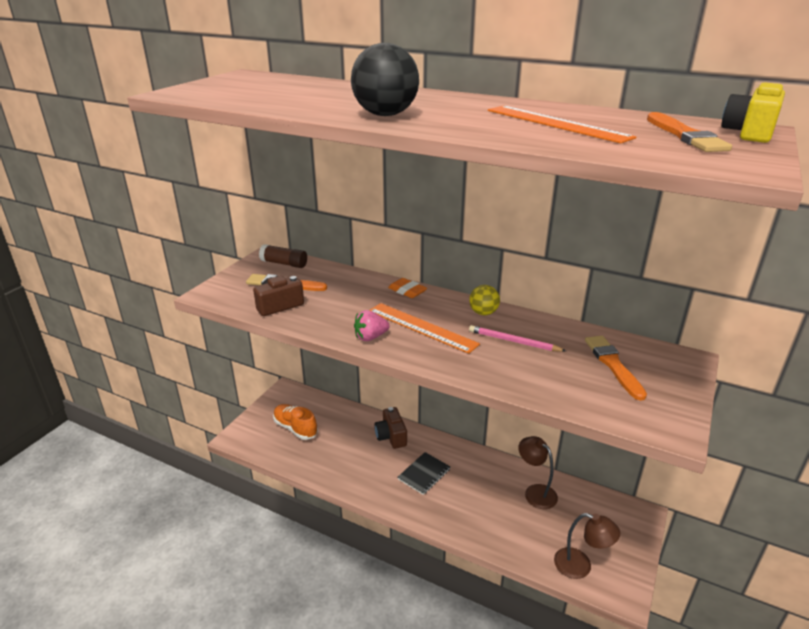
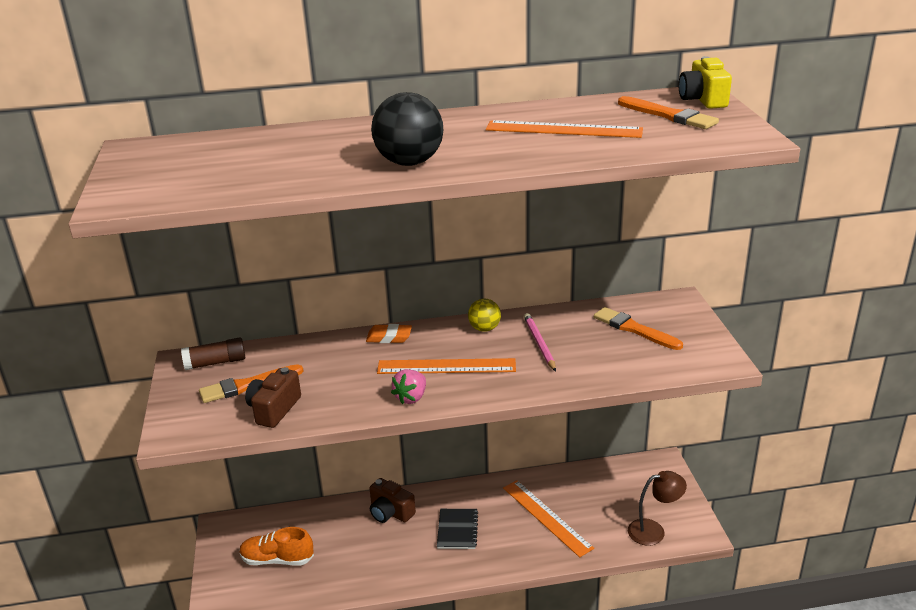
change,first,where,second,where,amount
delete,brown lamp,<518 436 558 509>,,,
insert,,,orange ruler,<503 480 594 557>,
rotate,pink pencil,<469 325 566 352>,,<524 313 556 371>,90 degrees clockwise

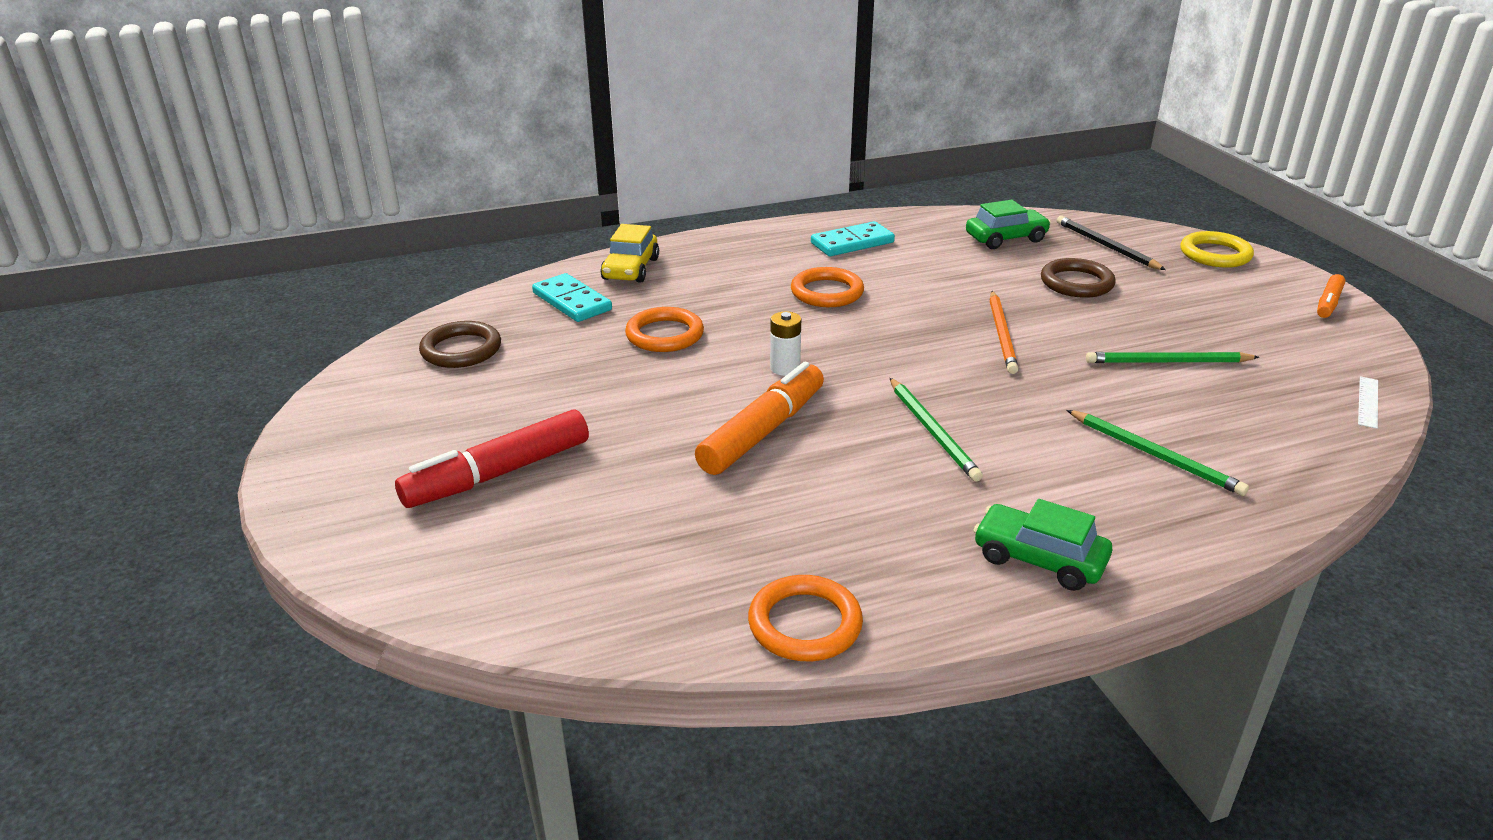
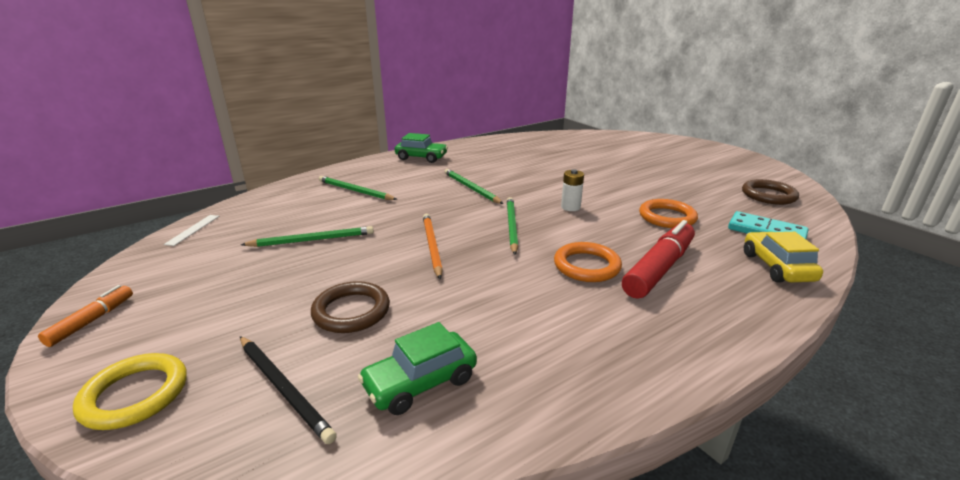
change,first,where,second,where,amount
delete,orange marker,<695 362 824 475>,,,
delete,orange ring,<748 575 863 661>,,,
delete,turquoise domino,<811 221 895 256>,,,
insert,,,green pencil,<507 197 518 255>,
move,red marker,<395 409 589 508>,,<622 220 695 299>,

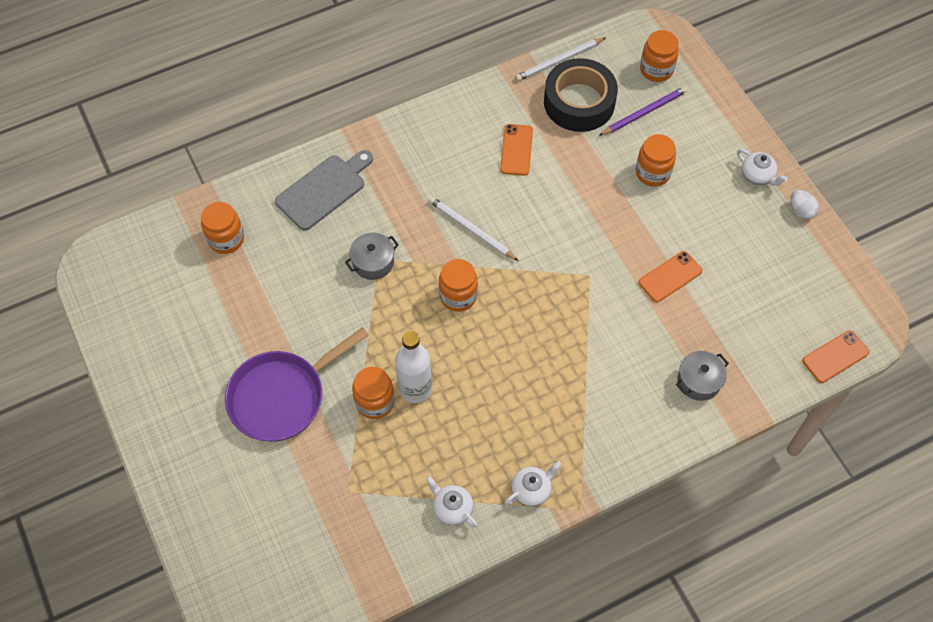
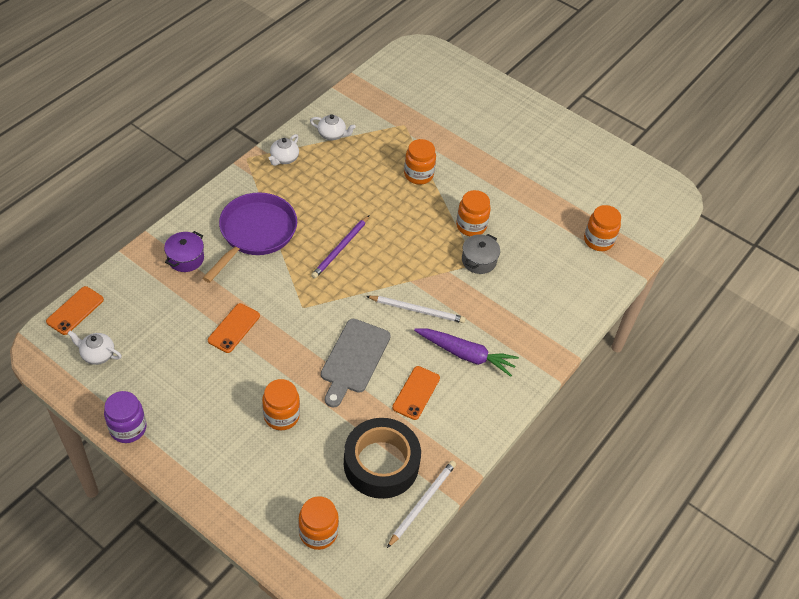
change,first,where,second,where,amount
delete,white bottle,<395 331 432 403>,,,
insert,,,purple carrot,<414 328 519 377>,
move,purple pan,<225 327 369 442>,,<203 193 297 283>,
move,grey cutting board,<275 150 373 231>,,<321 319 391 408>,
move,orange jar,<439 259 478 312>,,<456 190 491 236>,
move,purple pencil,<599 86 688 136>,,<311 215 370 279>,
move,white teapot,<737 149 788 186>,,<67 331 122 365>,
replace,white egg,<790 190 819 219>,purple jar,<104 391 146 443>,
recolor,grey pot,<676 351 729 401>,purple pot,<164 231 204 272>,
rotate,orange phone,<500 124 533 176>,,<392 366 440 420>,45 degrees clockwise

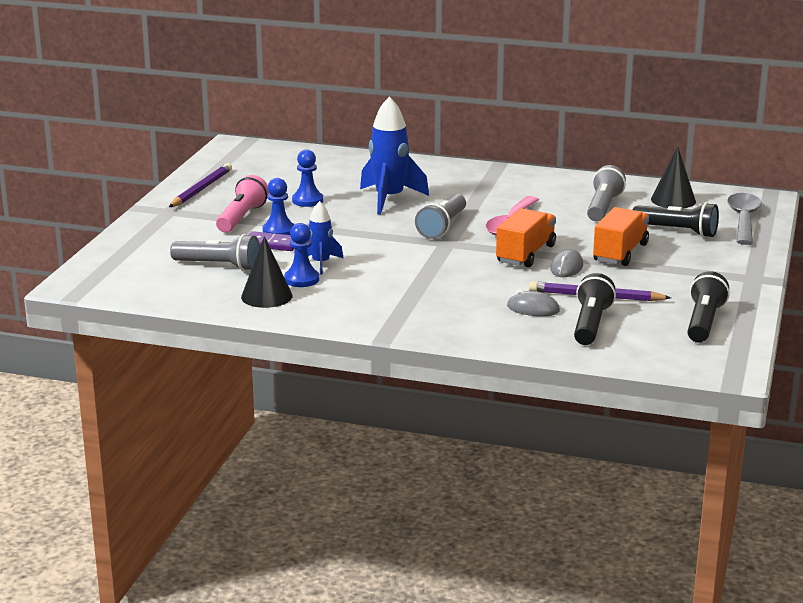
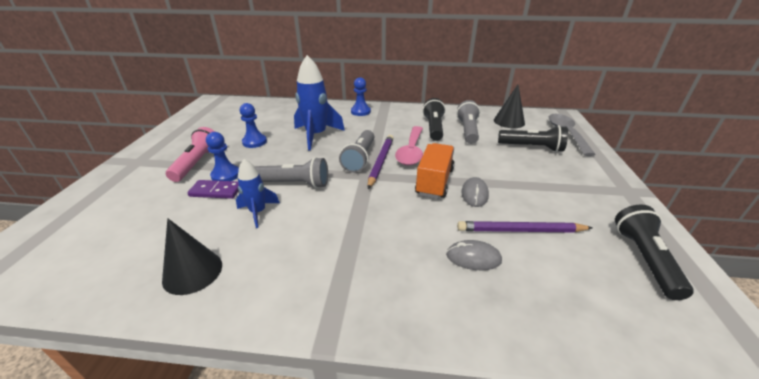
change,first,where,second,where,amount
delete,orange truck,<593 207 649 266>,,,
move,purple pencil,<169 163 232 207>,,<368 135 394 189>,
move,grey flashlight,<170 234 260 271>,,<255 157 328 188>,
move,blue pawn,<284 223 319 287>,,<351 77 371 116>,
move,black flashlight,<574 273 616 345>,,<422 98 446 141>,

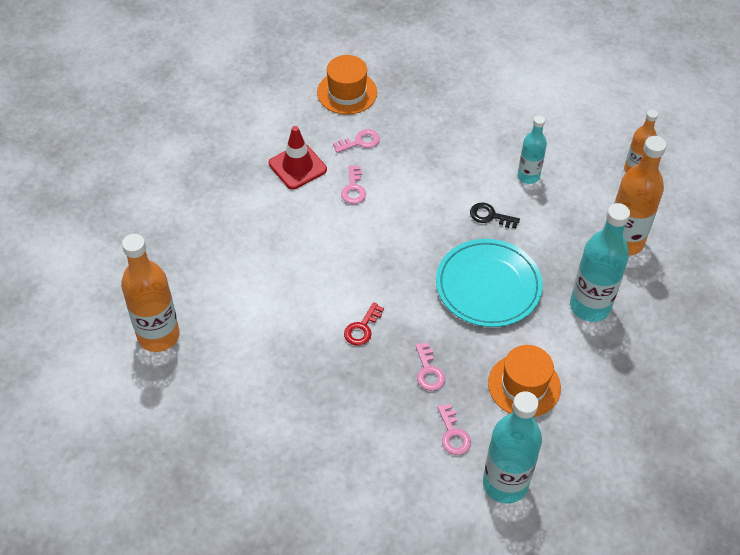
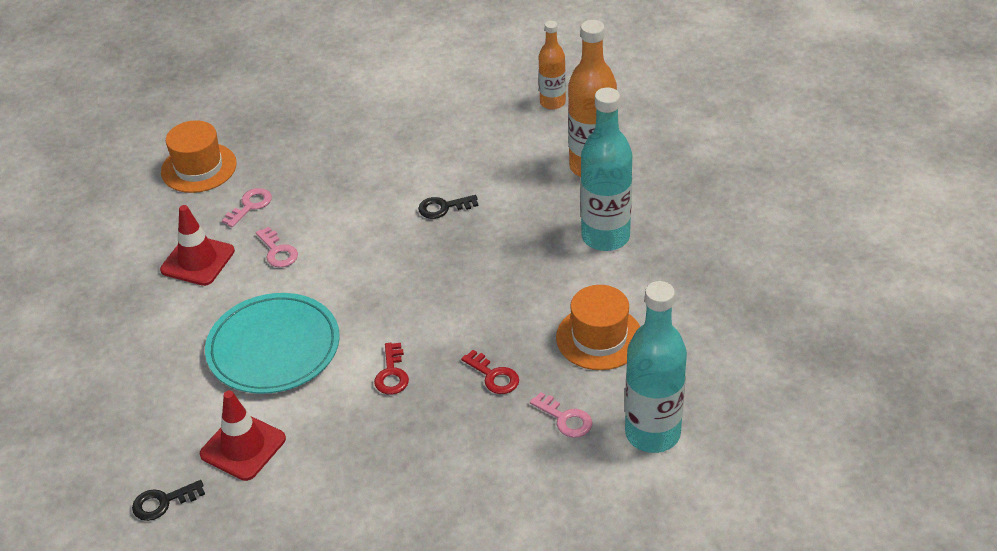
change,first,where,second,where,amount
delete,turquoise bottle,<518 115 547 184>,,,
insert,,,red traffic cone,<200 391 286 481>,
move,turquoise plate,<436 239 543 327>,,<205 293 340 394>,
replace,orange bottle,<121 234 180 352>,black key,<132 480 205 521>,
recolor,pink key,<415 343 445 391>,red key,<461 350 519 394>,

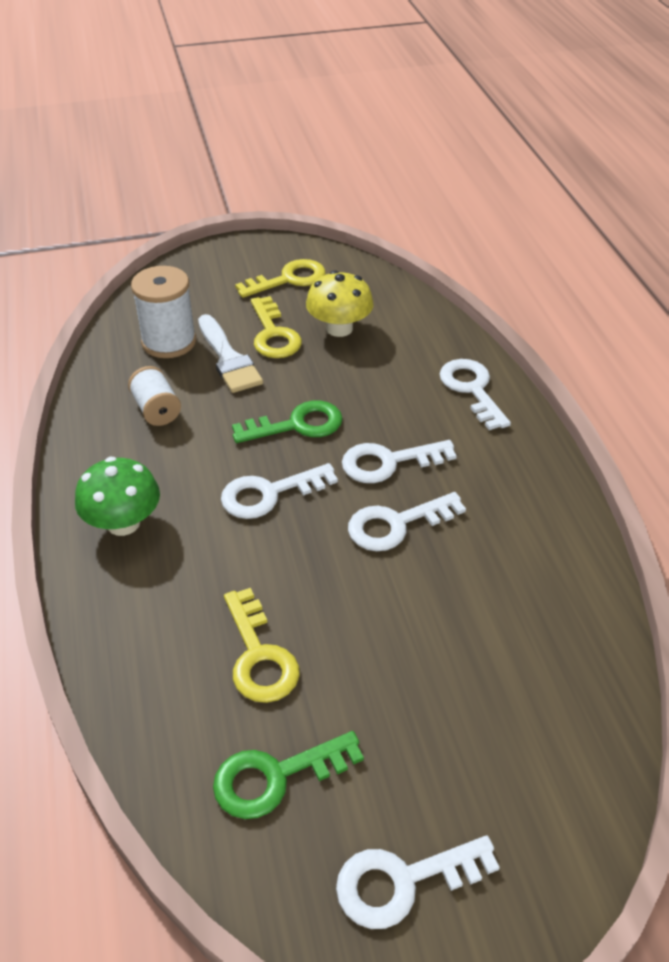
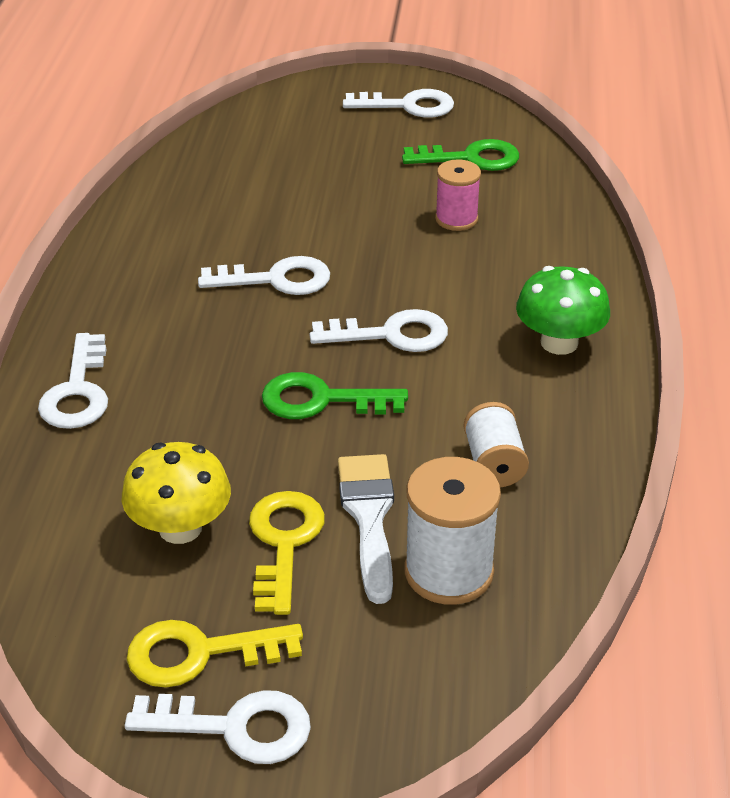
change,first,where,second,where,amount
move,white key,<342 440 457 483>,,<125 690 311 764>,
replace,yellow key,<224 588 300 703>,pink spool,<435 159 481 231>,

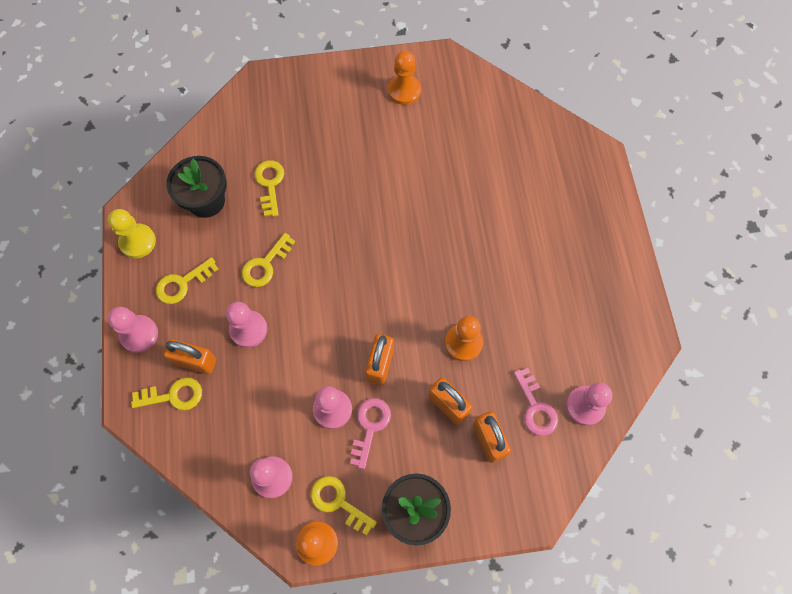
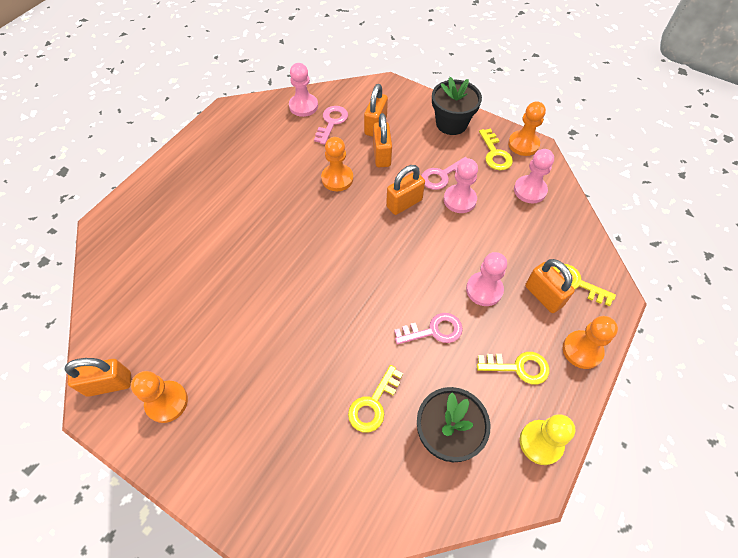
change,first,where,second,where,amount
insert,,,orange padlock,<65 358 131 397>,
recolor,pink pawn,<108 307 158 353>,orange pawn,<563 316 618 369>,
recolor,yellow key,<242 233 295 287>,pink key,<394 313 463 344>,

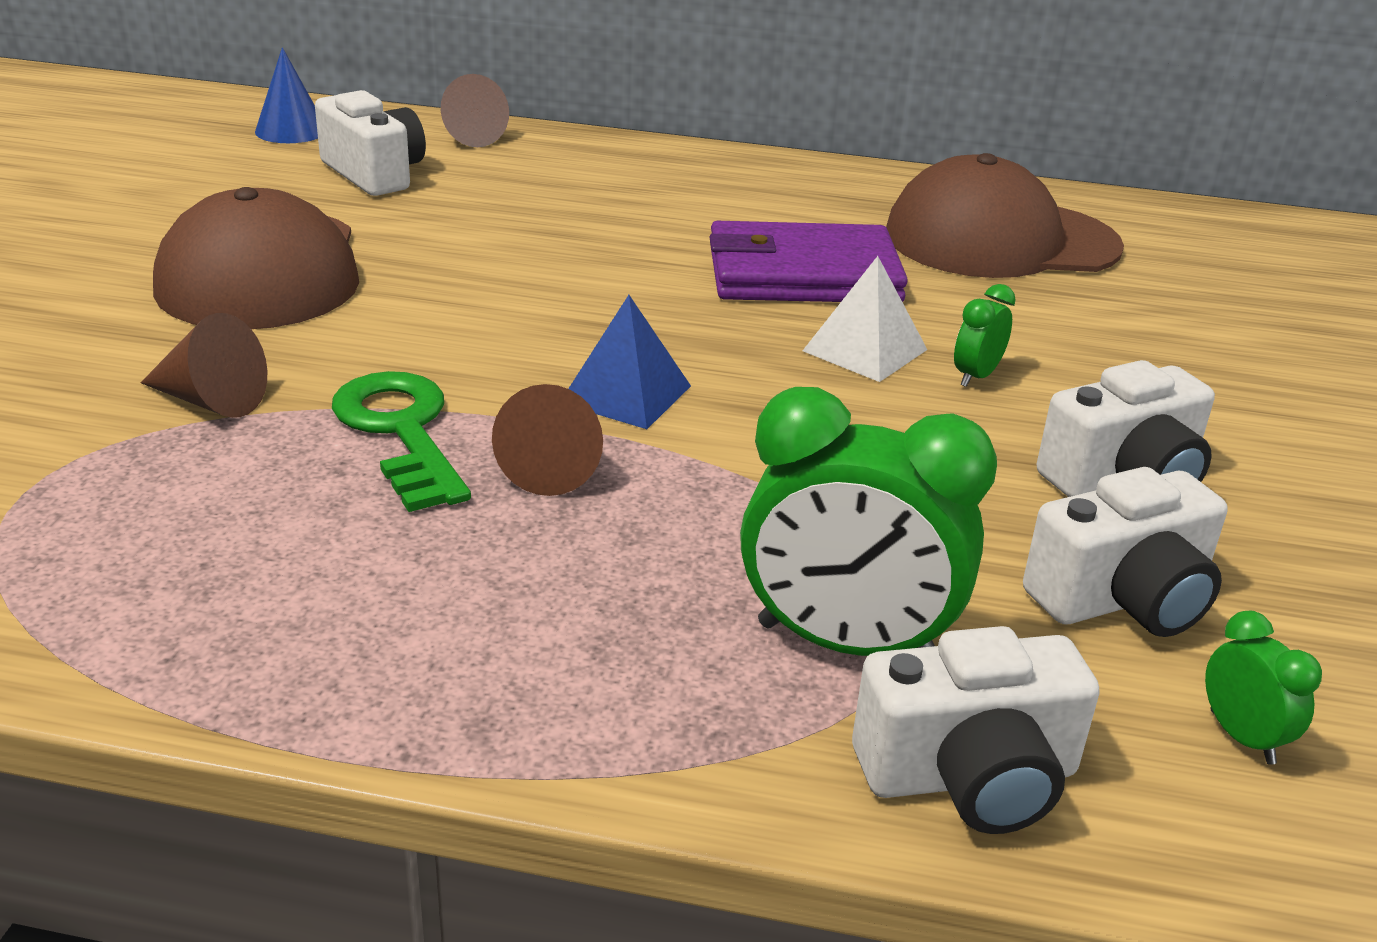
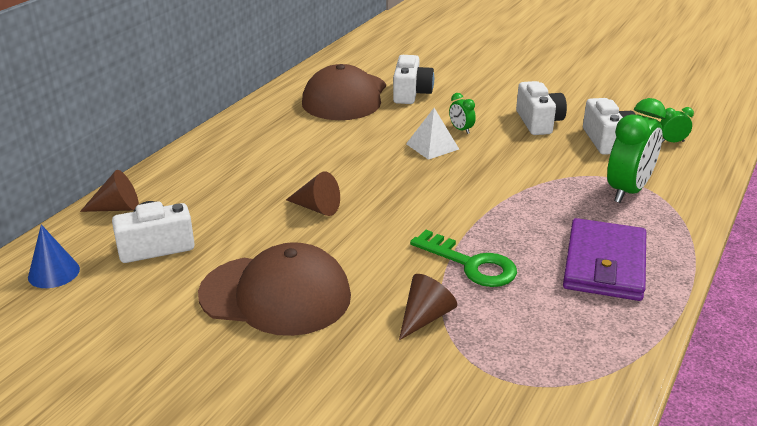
change,first,where,second,where,amount
delete,blue pyramid,<568 295 691 429>,,,
move,brown cone,<492 384 603 496>,,<286 171 340 216>,
move,purple wallet,<709 221 908 302>,,<563 218 646 301>,
move,white camera,<852 626 1100 834>,,<393 55 434 104>,
rotate,green key,<332 371 471 512>,,<410 230 517 287>,135 degrees counterclockwise

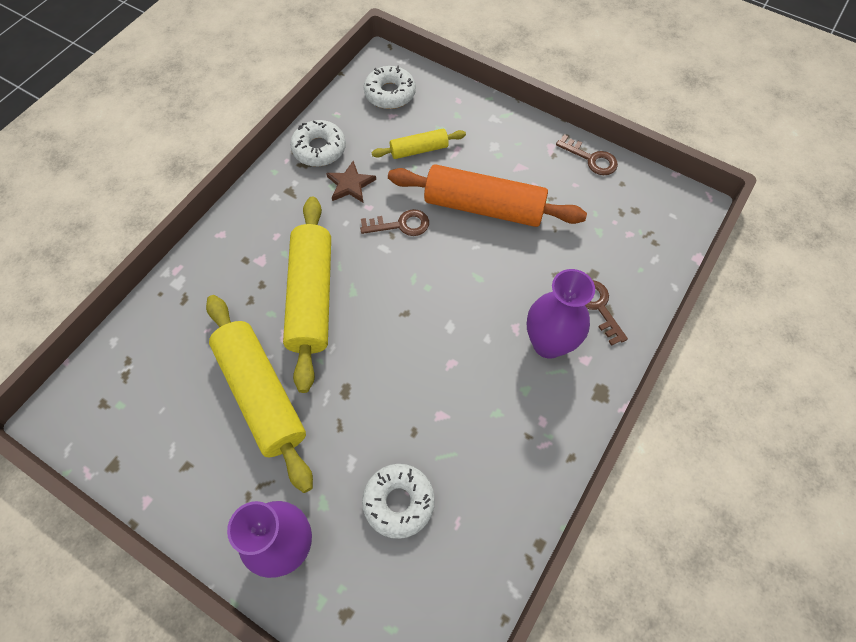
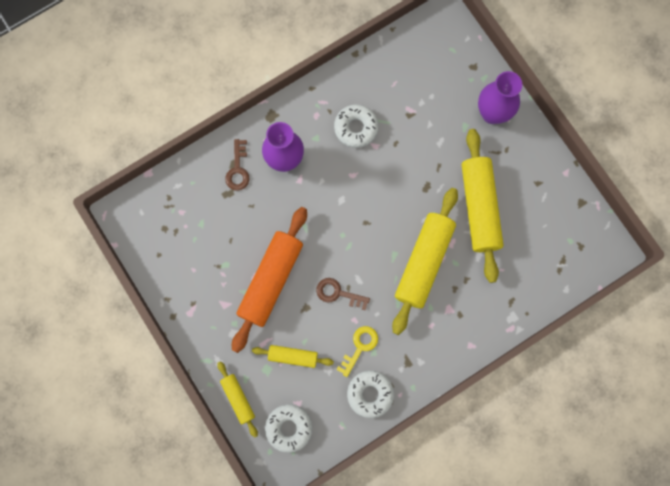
change,first,where,second,where,amount
delete,brown key,<556 134 618 175>,,,
insert,,,yellow rolling pin,<217 361 258 438>,
move,white donut,<362 464 435 539>,,<334 104 379 148>,
replace,brown star,<326 161 376 202>,yellow key,<336 326 378 377>,
rotate,orange rolling pin,<388 164 587 227>,,<232 207 307 353>,75 degrees clockwise

